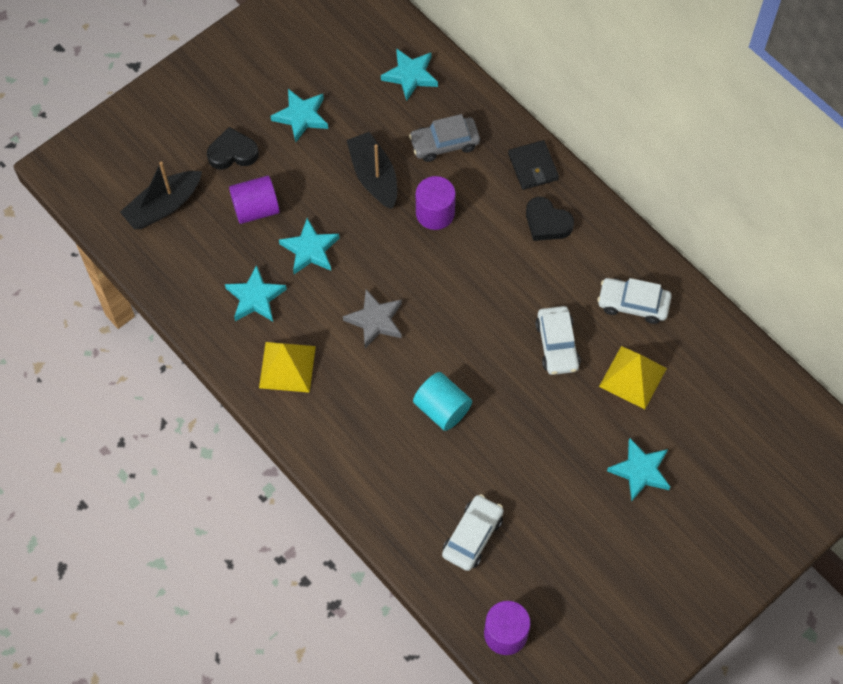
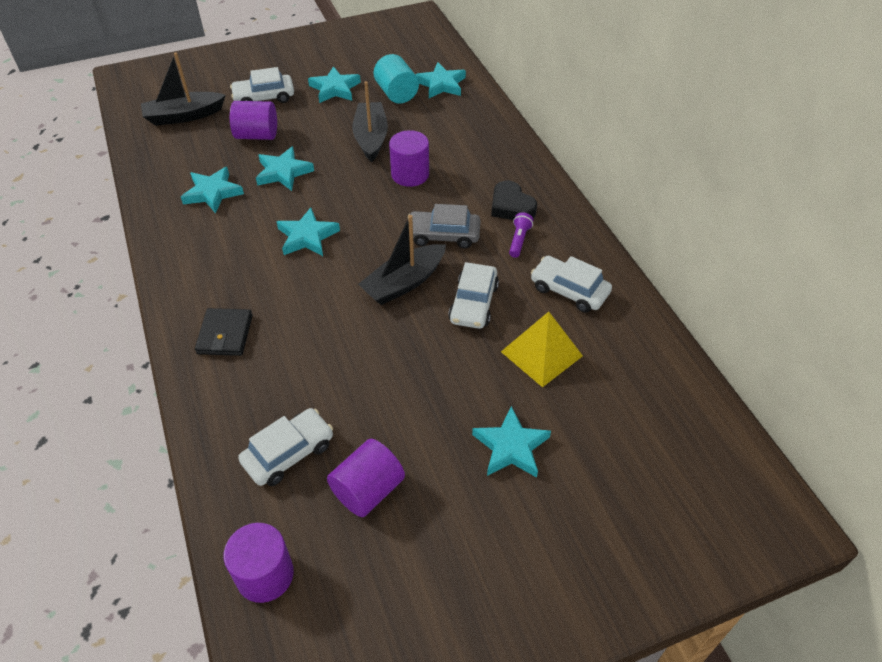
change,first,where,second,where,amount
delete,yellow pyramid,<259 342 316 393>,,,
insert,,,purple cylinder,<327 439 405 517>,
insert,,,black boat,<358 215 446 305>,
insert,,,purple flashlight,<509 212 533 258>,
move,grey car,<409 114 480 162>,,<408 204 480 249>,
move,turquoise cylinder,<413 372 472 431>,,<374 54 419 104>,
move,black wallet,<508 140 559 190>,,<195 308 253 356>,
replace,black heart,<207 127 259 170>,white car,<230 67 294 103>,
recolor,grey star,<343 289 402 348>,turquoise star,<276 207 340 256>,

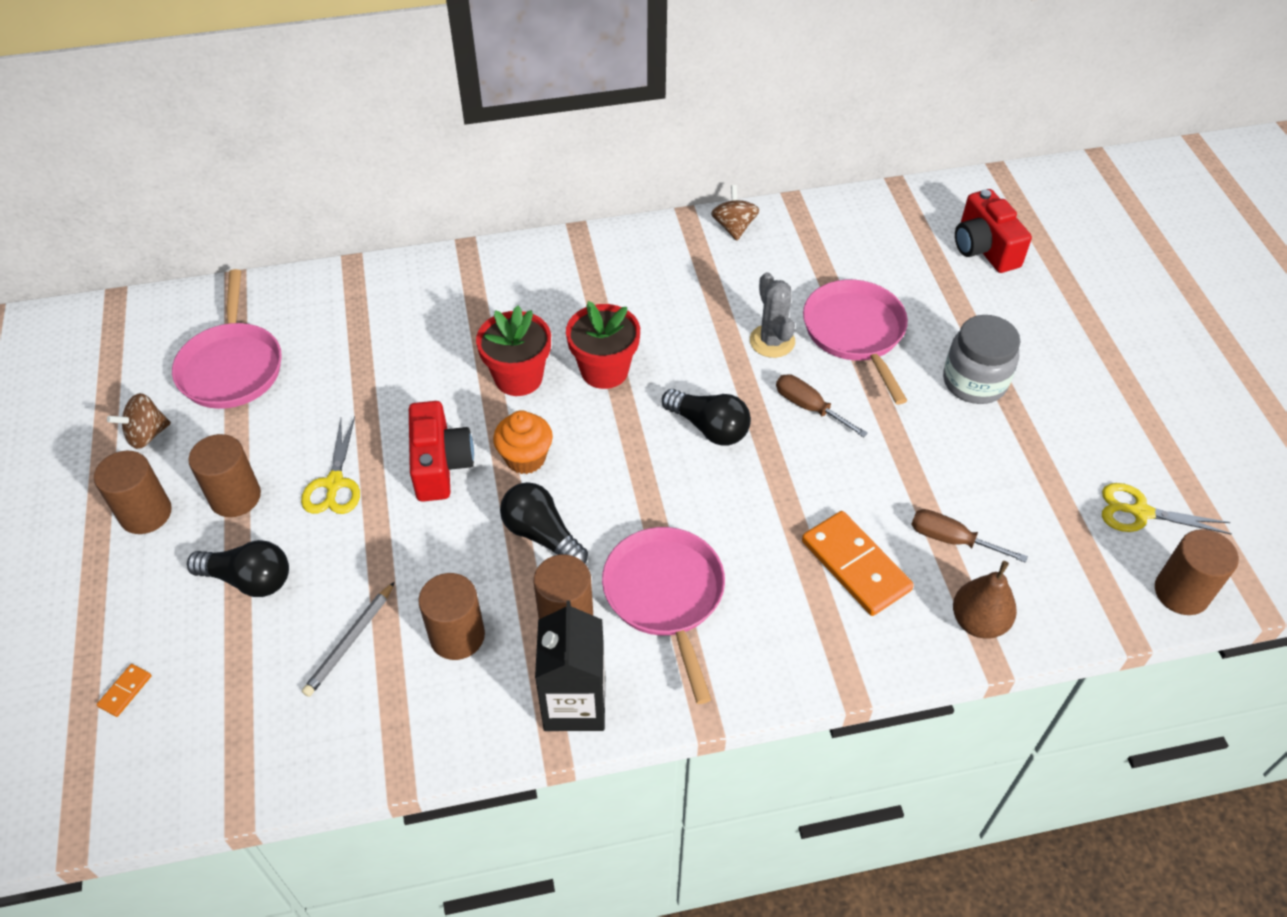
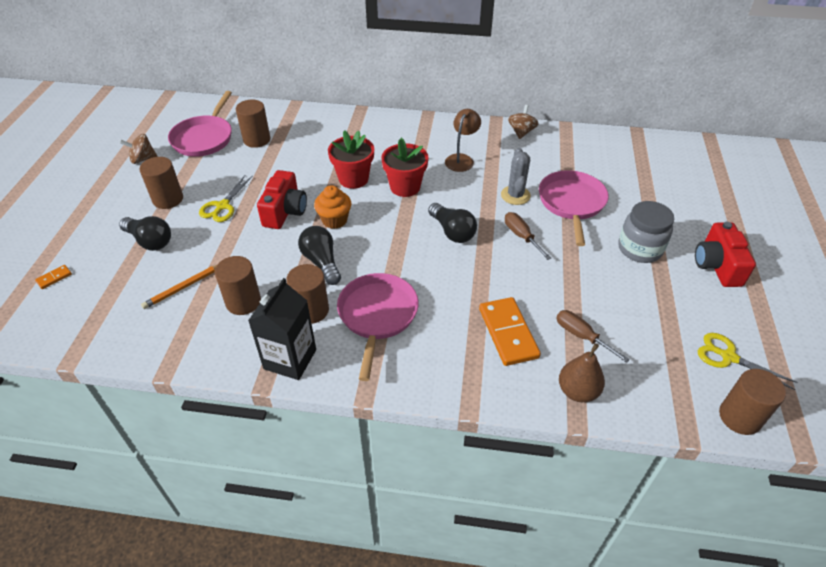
change,first,where,second,where,amount
insert,,,brown lamp,<445 109 481 172>,
move,brown cylinder,<94 451 172 534>,,<236 100 270 148>,
move,red camera,<955 189 1032 273>,,<695 222 756 287>,
recolor,grey pencil,<302 582 395 697>,orange pencil,<141 265 217 309>,

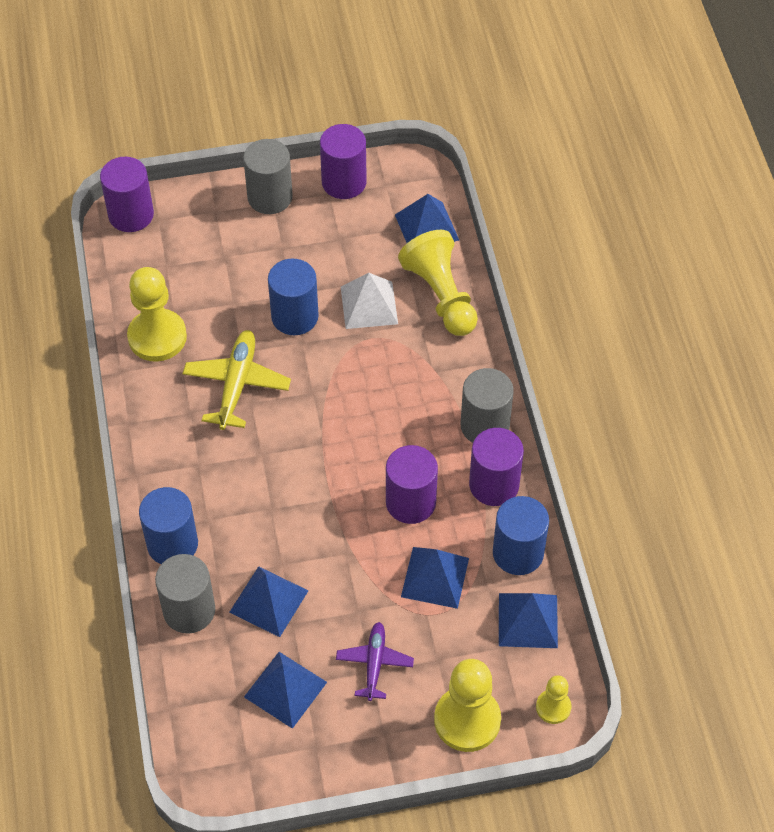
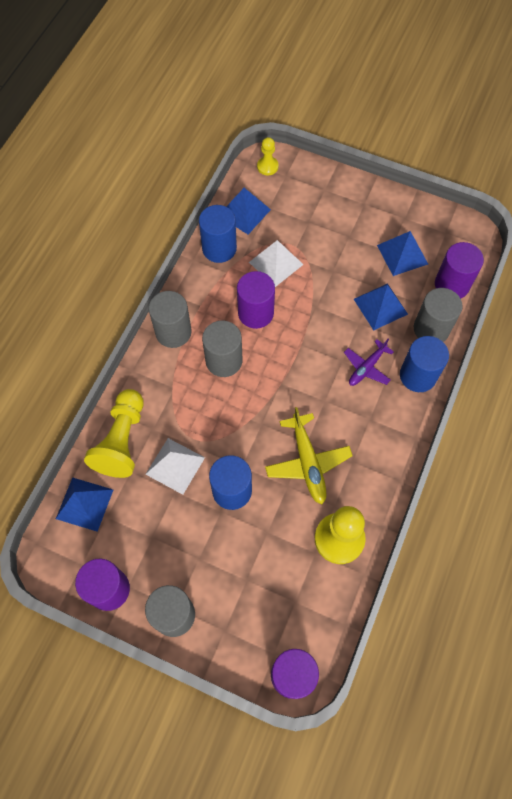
change,first,where,second,where,amount
delete,yellow pawn,<434 659 501 752>,,,
insert,,,grey cylinder,<202 321 242 377>,
move,purple plane,<336 622 414 701>,,<344 339 394 386>,
move,purple cylinder,<469 428 524 506>,,<435 242 484 299>,
recolor,blue pyramid,<401 547 469 609>,white pyramid,<249 240 304 287>,
rotate,yellow plane,<183 330 291 430>,,<265 407 353 504>,60 degrees counterclockwise

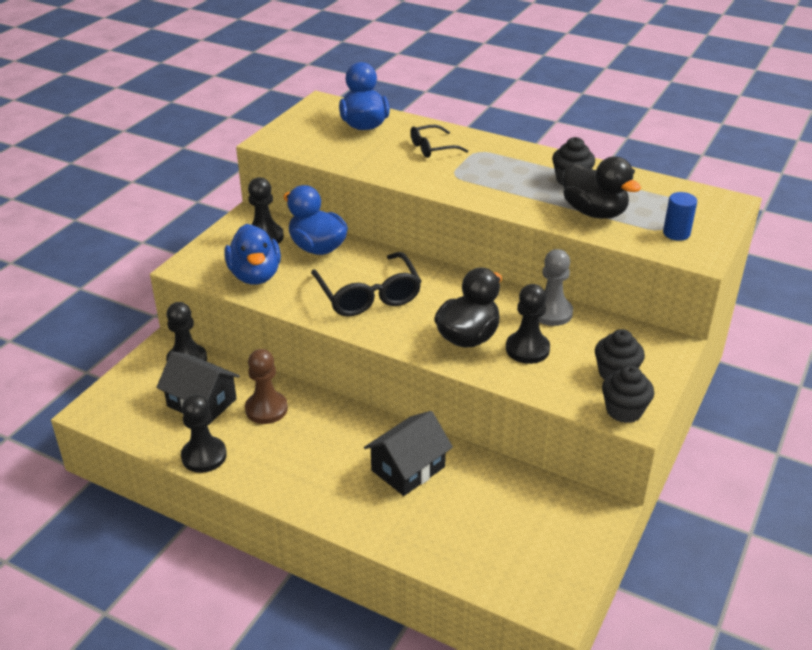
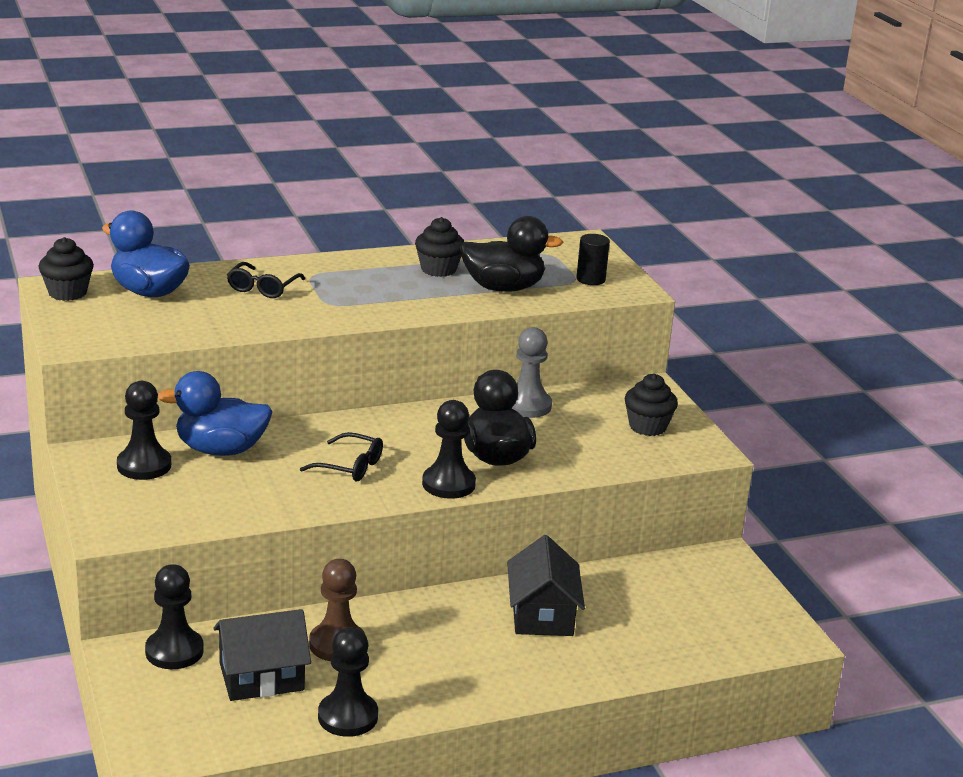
change,first,where,second,where,amount
delete,blue duck,<224 224 281 285>,,,
move,black pawn,<506 284 550 364>,,<422 400 476 499>,
move,black cupcake,<602 365 654 423>,,<38 237 94 301>,
recolor,blue cylinder,<663 192 697 241>,black cylinder,<576 234 610 285>,
resize,black glasses,<311 252 421 316>,,<300 432 383 481>,x0.57

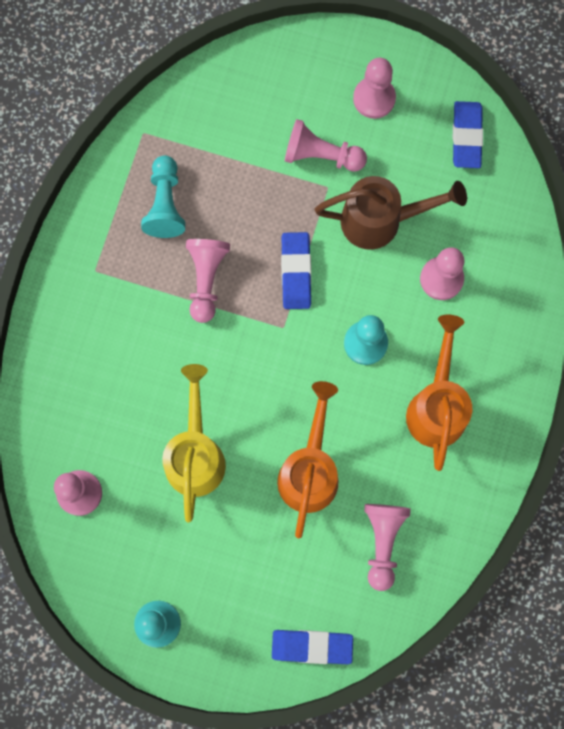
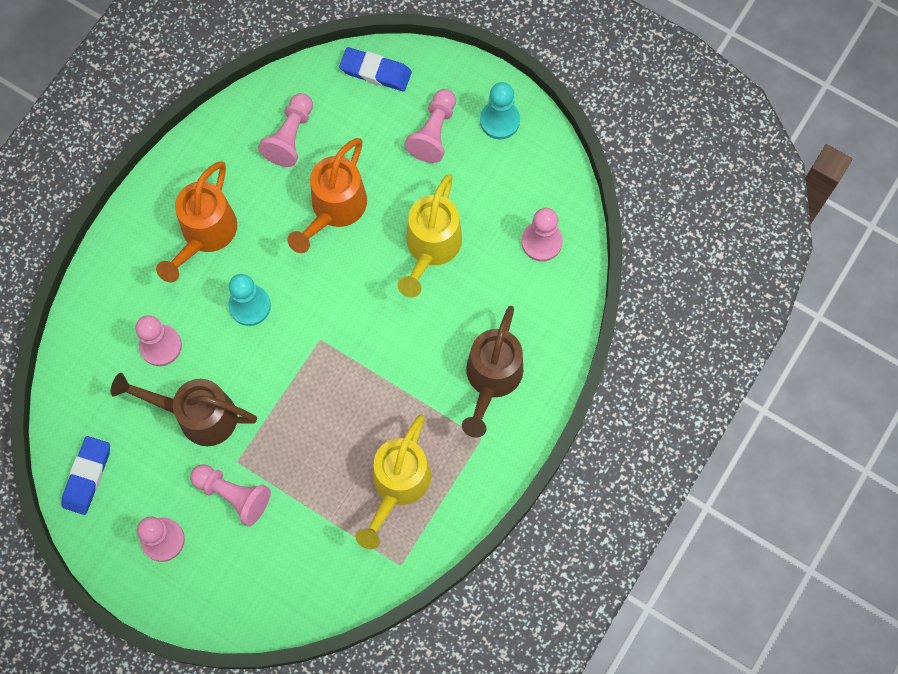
change,first,where,second,where,amount
delete,blue eraser,<281 232 311 309>,,,
insert,,,brown watering can,<462 306 523 438>,
move,pink pawn,<186 239 230 323>,,<404 89 456 163>,
replace,turquoise pawn,<141 155 185 238>,yellow watering can,<355 414 431 550>,

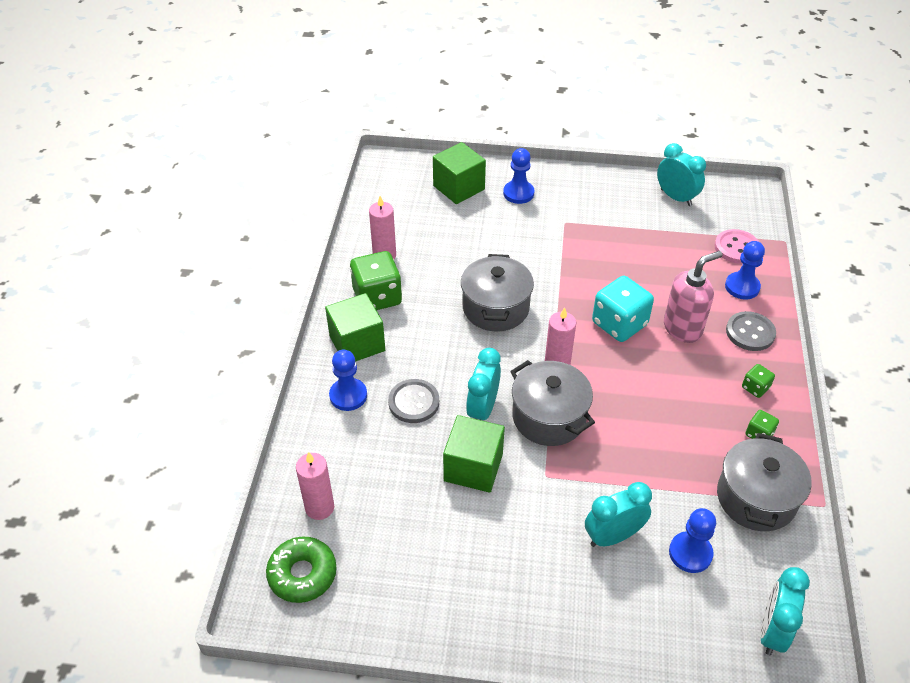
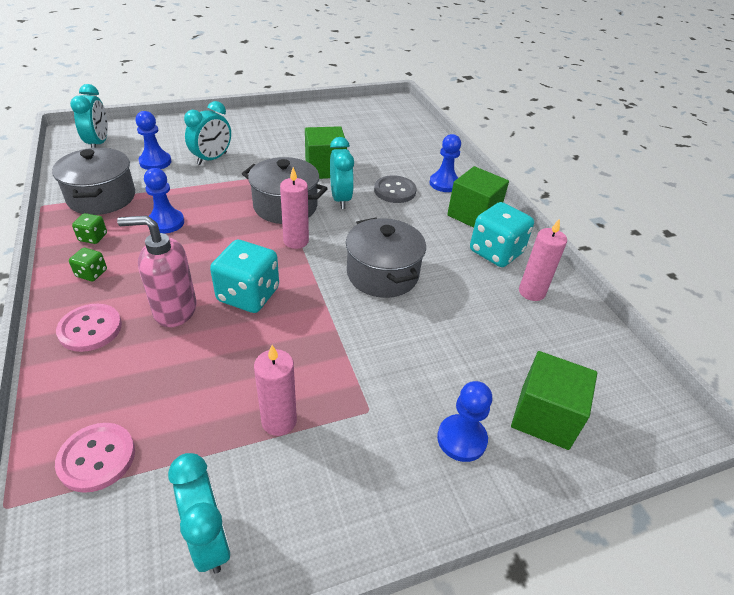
change,first,where,second,where,amount
delete,green donut,<266 537 337 603>,,,
move,pink candle,<296 452 334 520>,,<254 345 297 436>,
move,blue pawn,<725 241 765 300>,,<144 168 184 234>,
recolor,green dice,<350 251 402 310>,turquoise dice,<470 202 534 267>,
recolor,grey button,<726 311 776 351>,pink button,<56 304 122 352>,
rotate,turquoise clock,<657 143 706 206>,,<168 453 230 573>,135 degrees counterclockwise
rotate,pink soap dispenser,<664 251 723 343>,,<117 215 197 327>,60 degrees clockwise

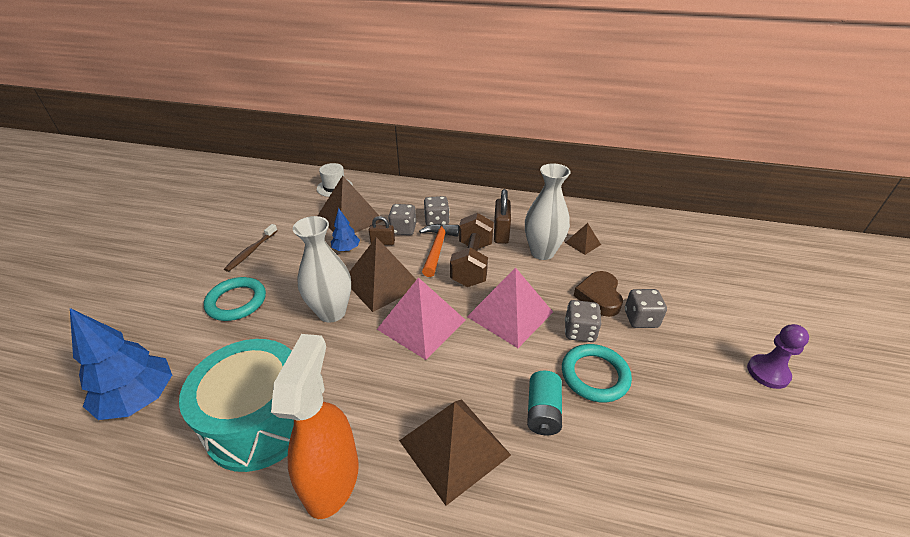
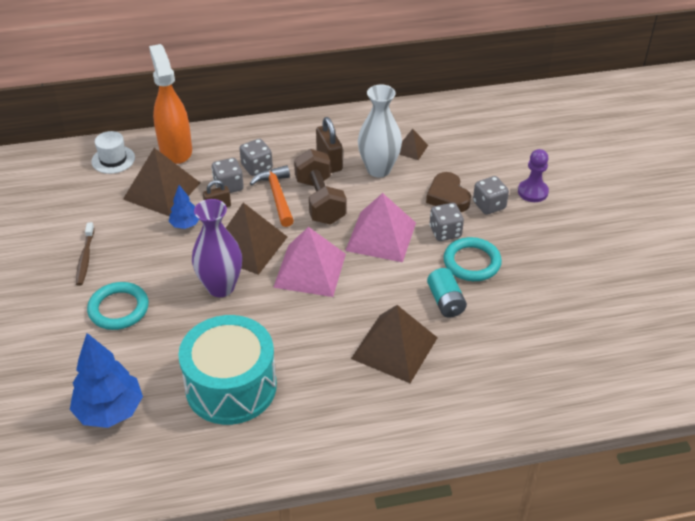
change,first,where,second,where,amount
move,orange spray bottle,<271 334 359 519>,,<149 44 192 164>,
move,purple pawn,<747 324 809 389>,,<518 149 549 202>,
recolor,white vase,<293 216 351 323>,purple vase,<192 199 242 297>,

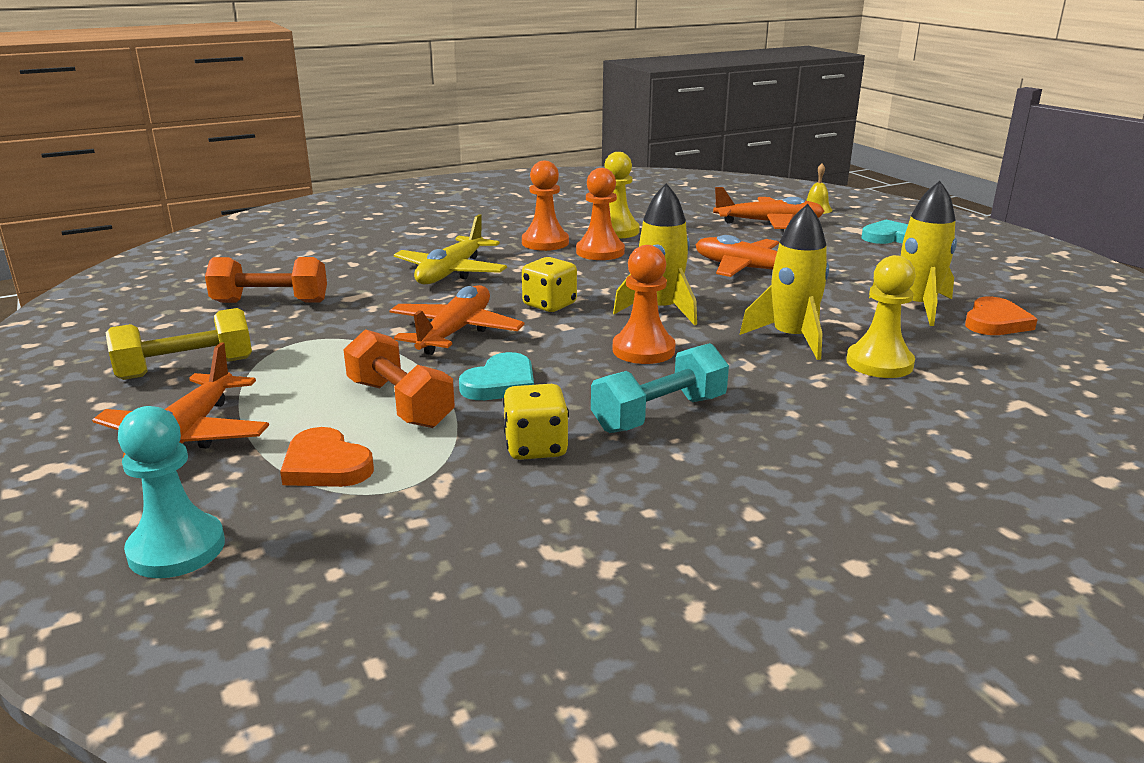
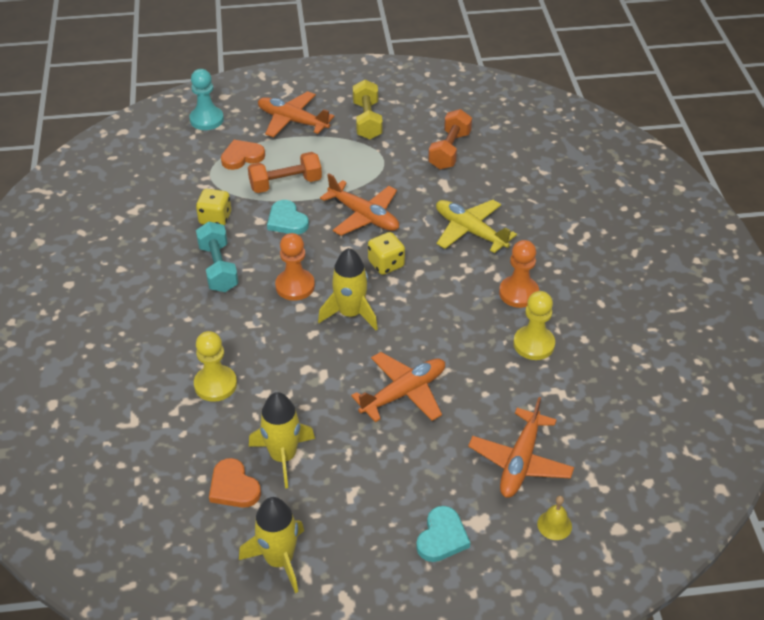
change,first,where,second,where,amount
delete,orange pawn,<576 168 625 260>,,,
move,yellow rocket,<740 204 829 360>,,<239 497 304 593>,

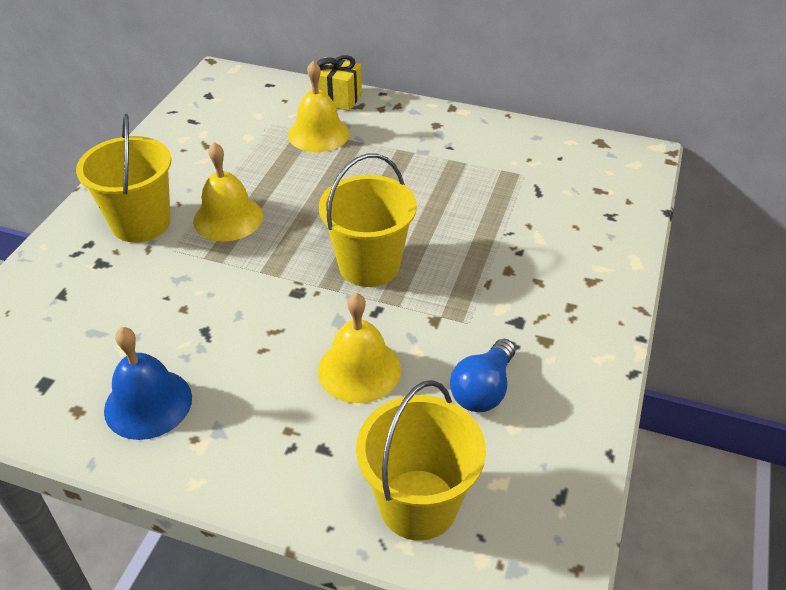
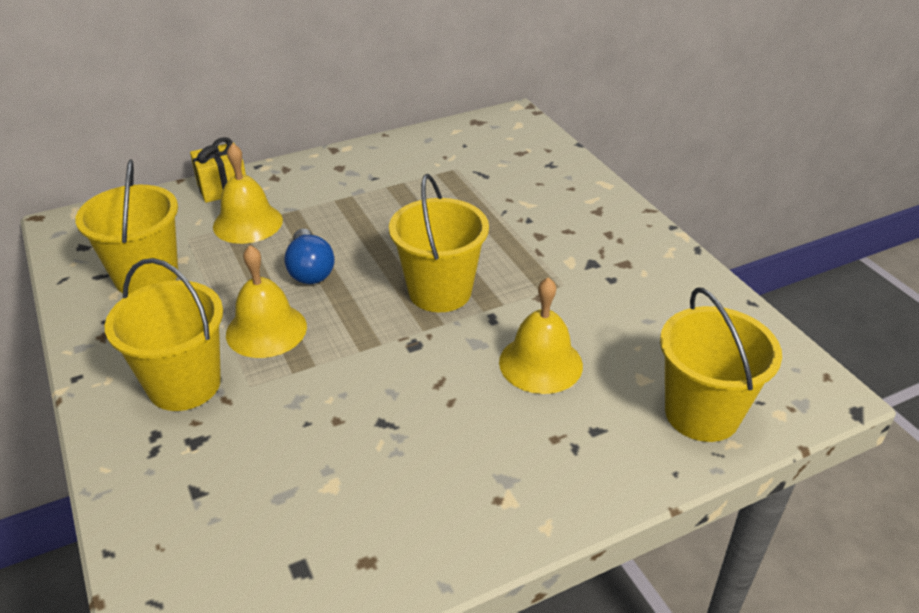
change,first,where,second,where,amount
delete,blue bell,<104 327 192 440>,,,
insert,,,yellow bucket,<75 159 178 295>,
move,blue light bulb,<450 339 515 412>,,<284 229 334 284>,

